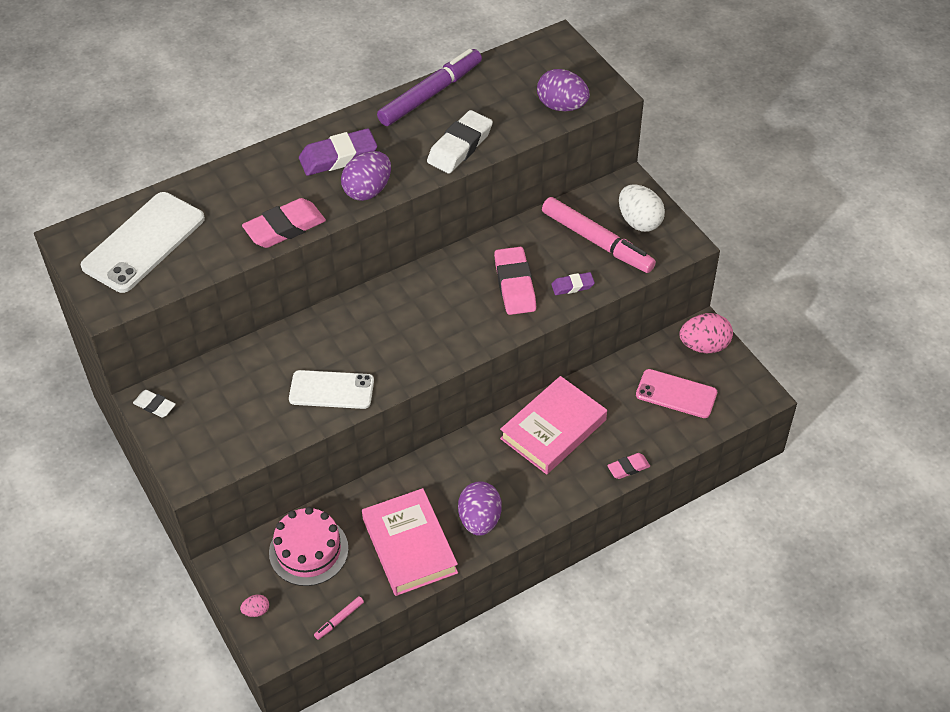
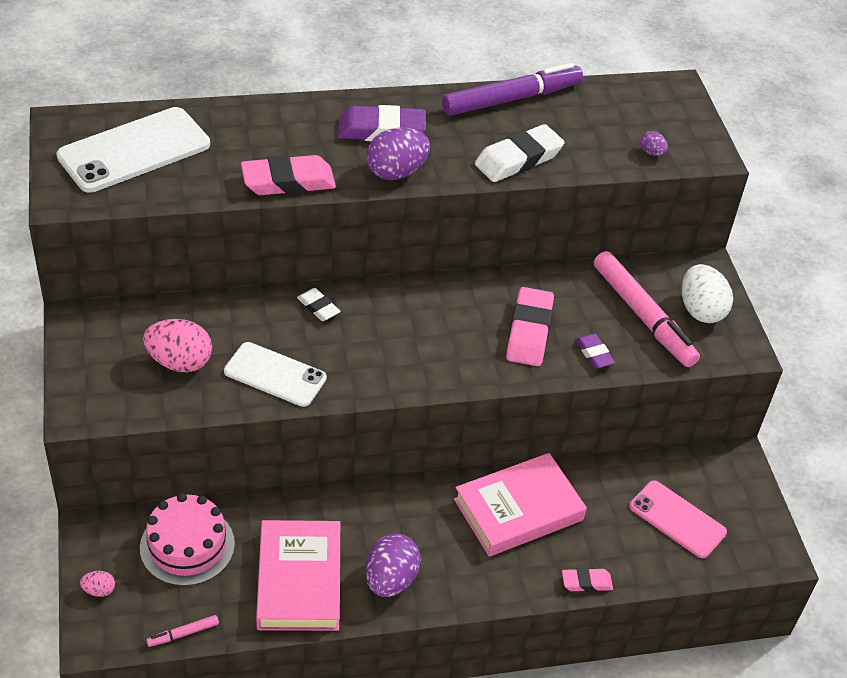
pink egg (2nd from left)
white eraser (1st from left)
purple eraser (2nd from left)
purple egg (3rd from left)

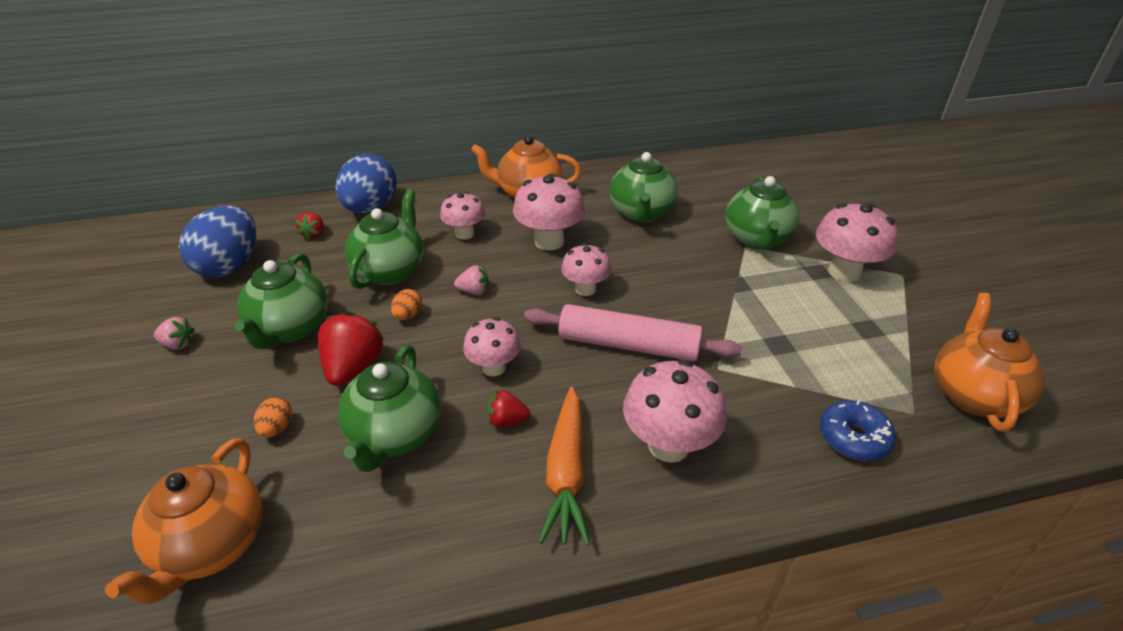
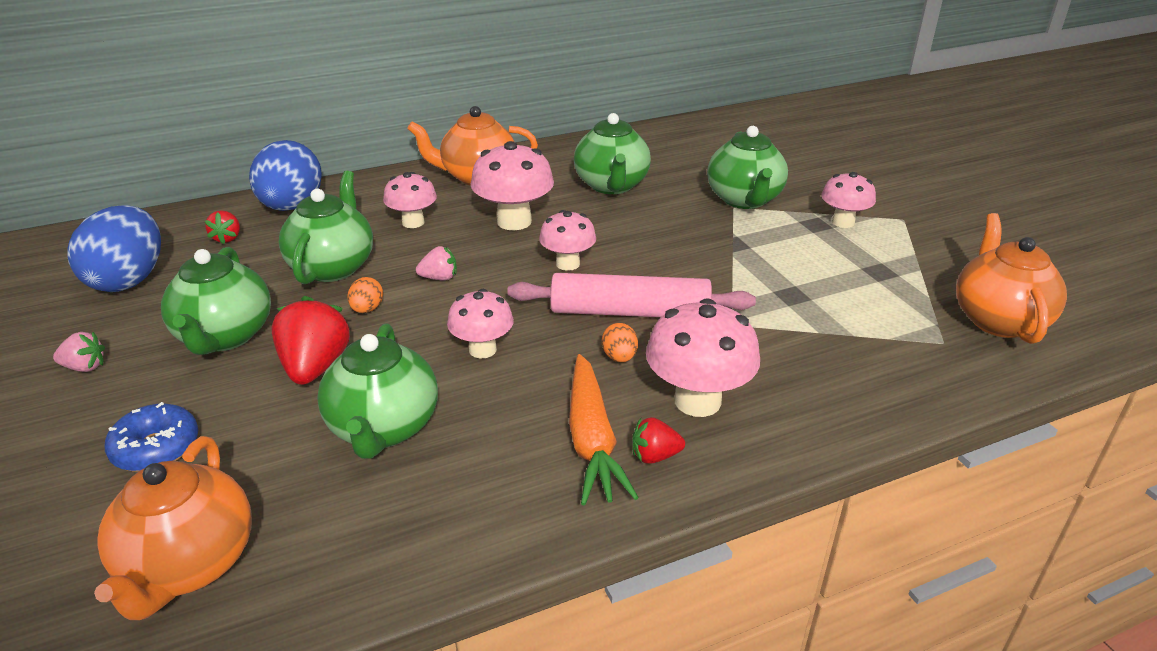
blue donut
orange egg (2nd from left)
red strawberry (3rd from left)
pink mushroom (6th from left)

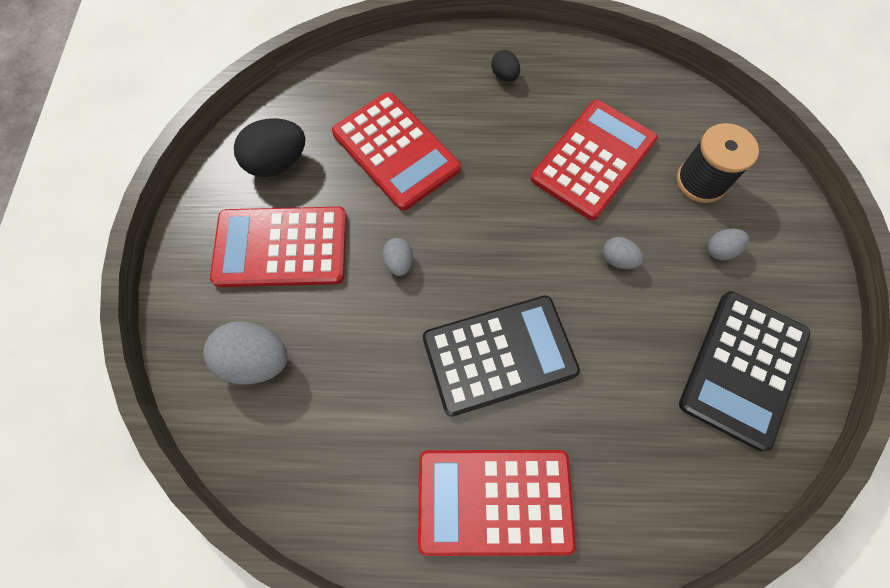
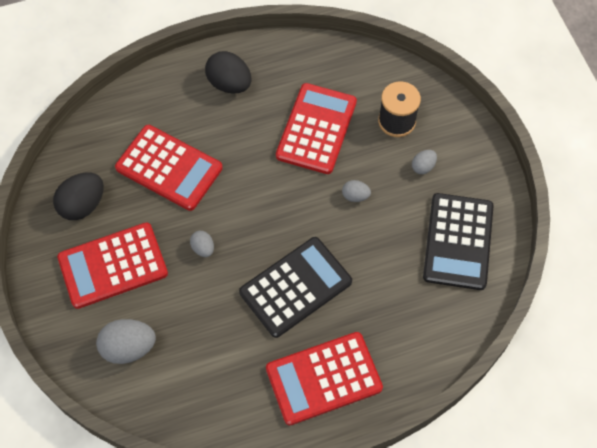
black egg (2nd from left)

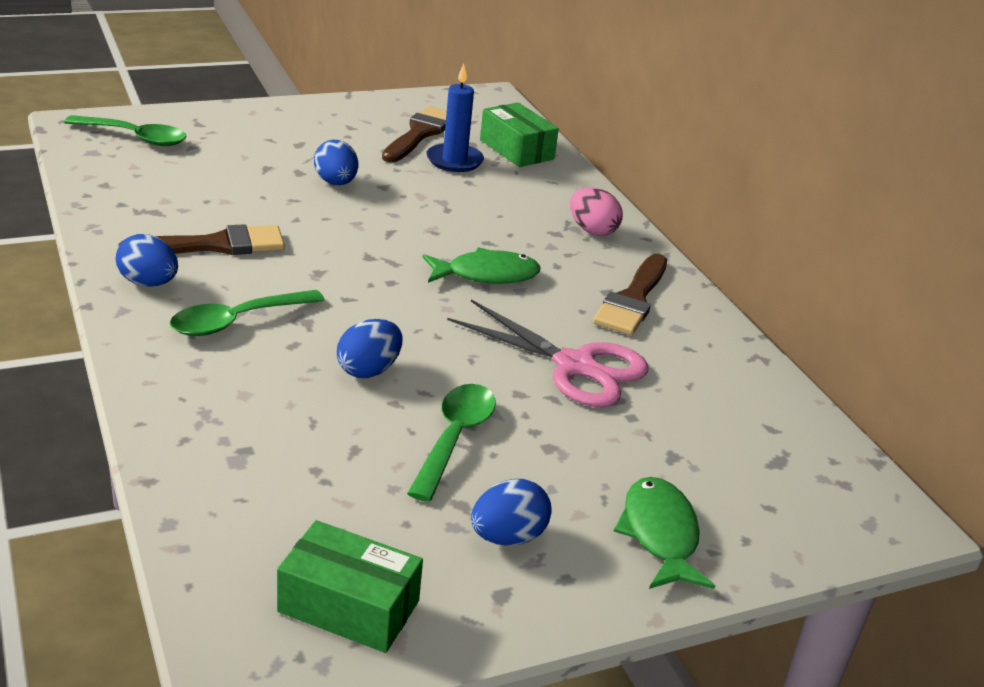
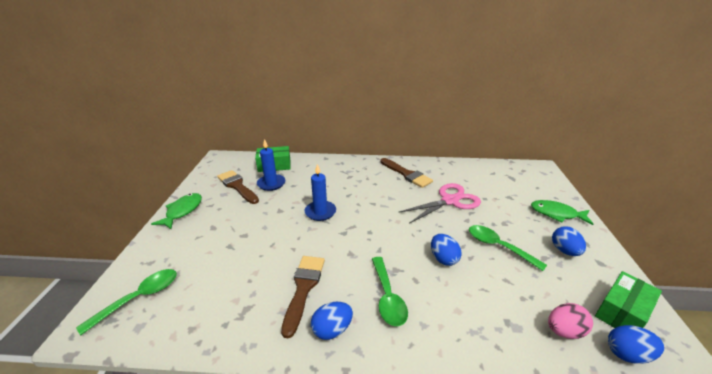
green fish (1st from left)
blue candle (2nd from left)
pink egg
blue egg (4th from left)

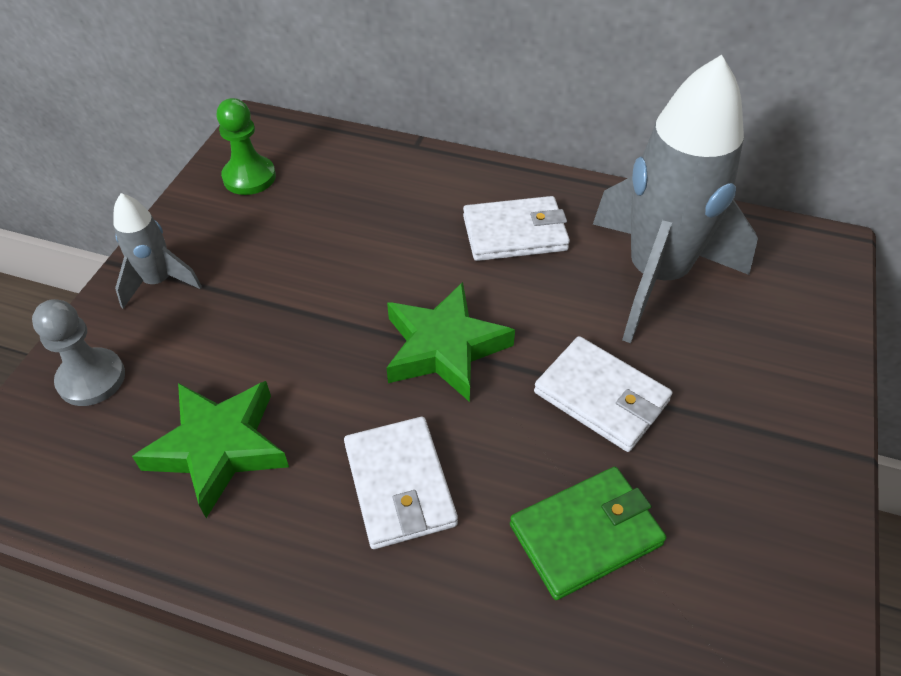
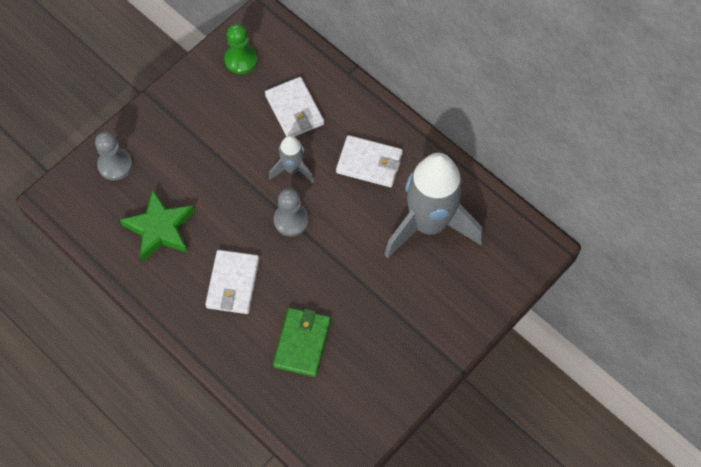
white wallet (2nd from left)
grey rocket (1st from left)
green wallet
grey pawn (2nd from left)

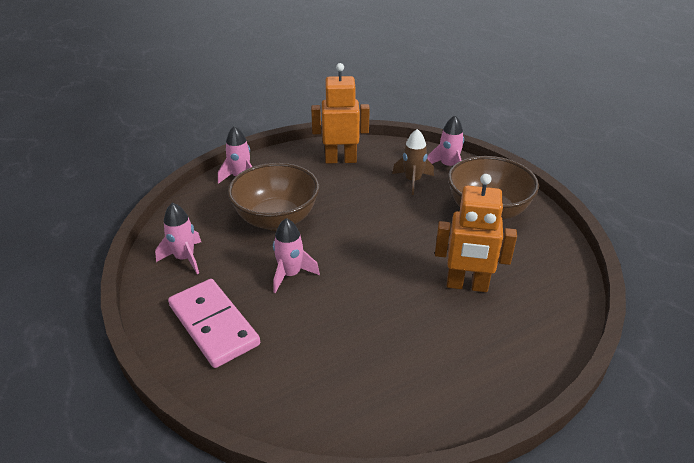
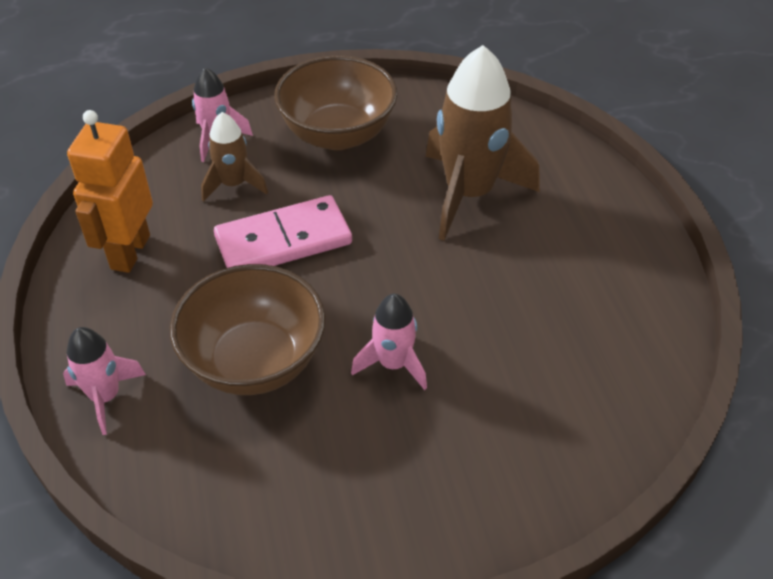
pink domino
brown rocket (2nd from left)
pink rocket (1st from left in the first image)

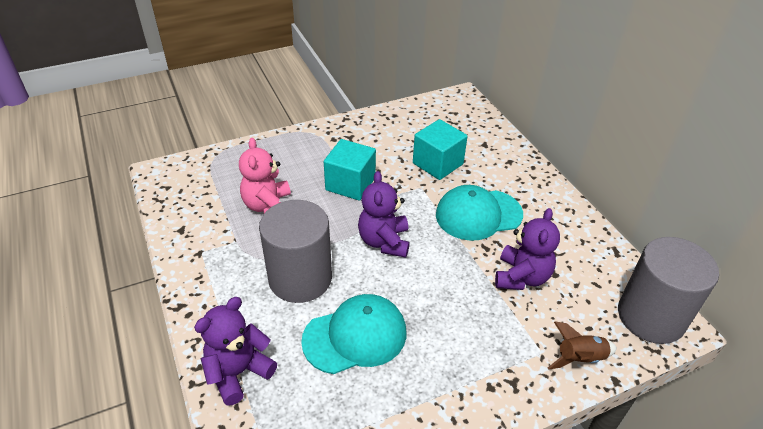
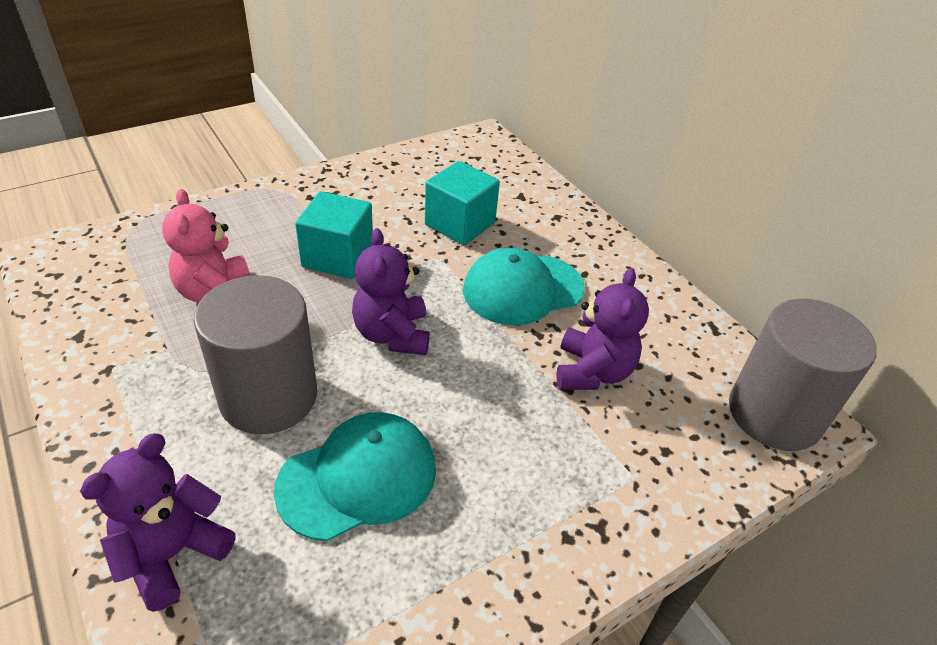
brown rocket

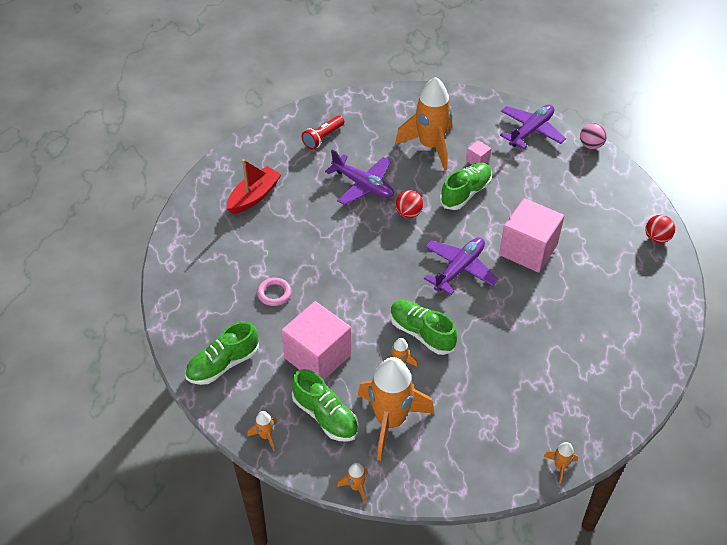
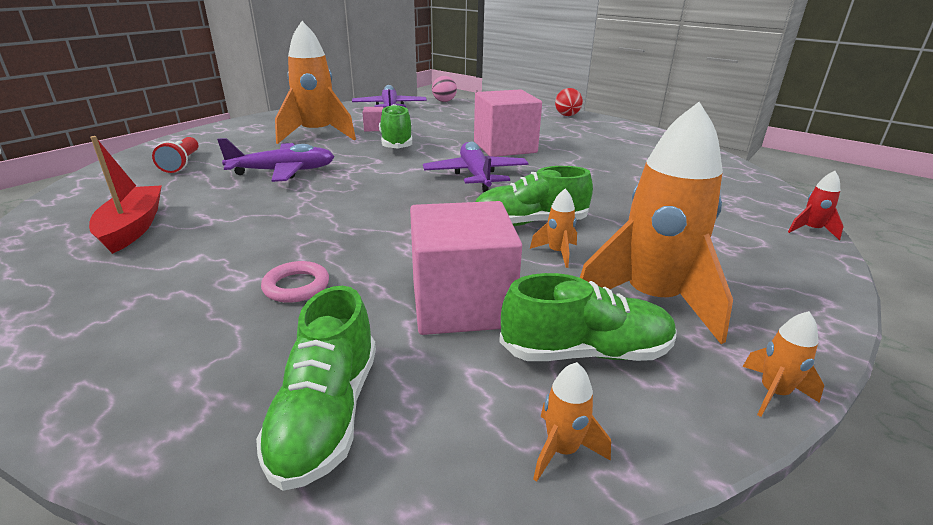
red rocket
red ball (1st from left in the first image)

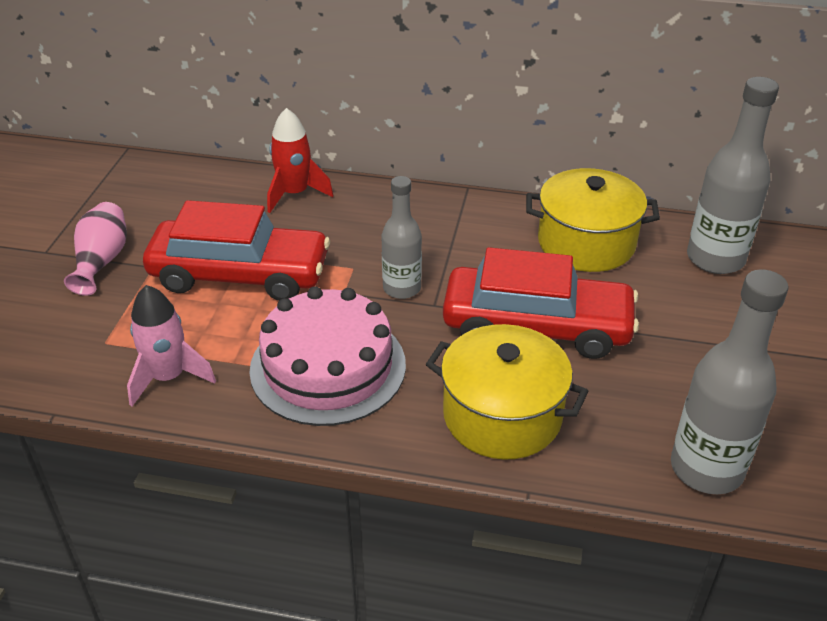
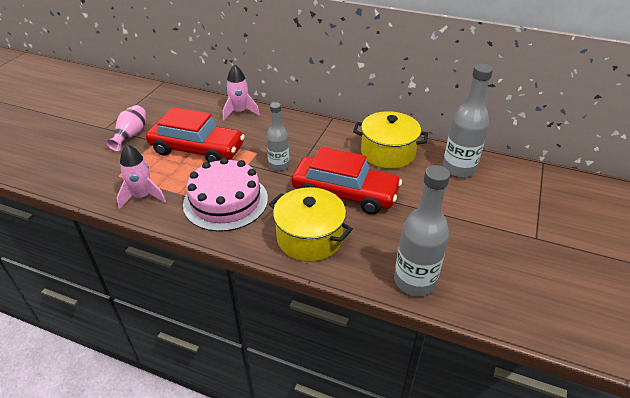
pink rocket (2nd from left)

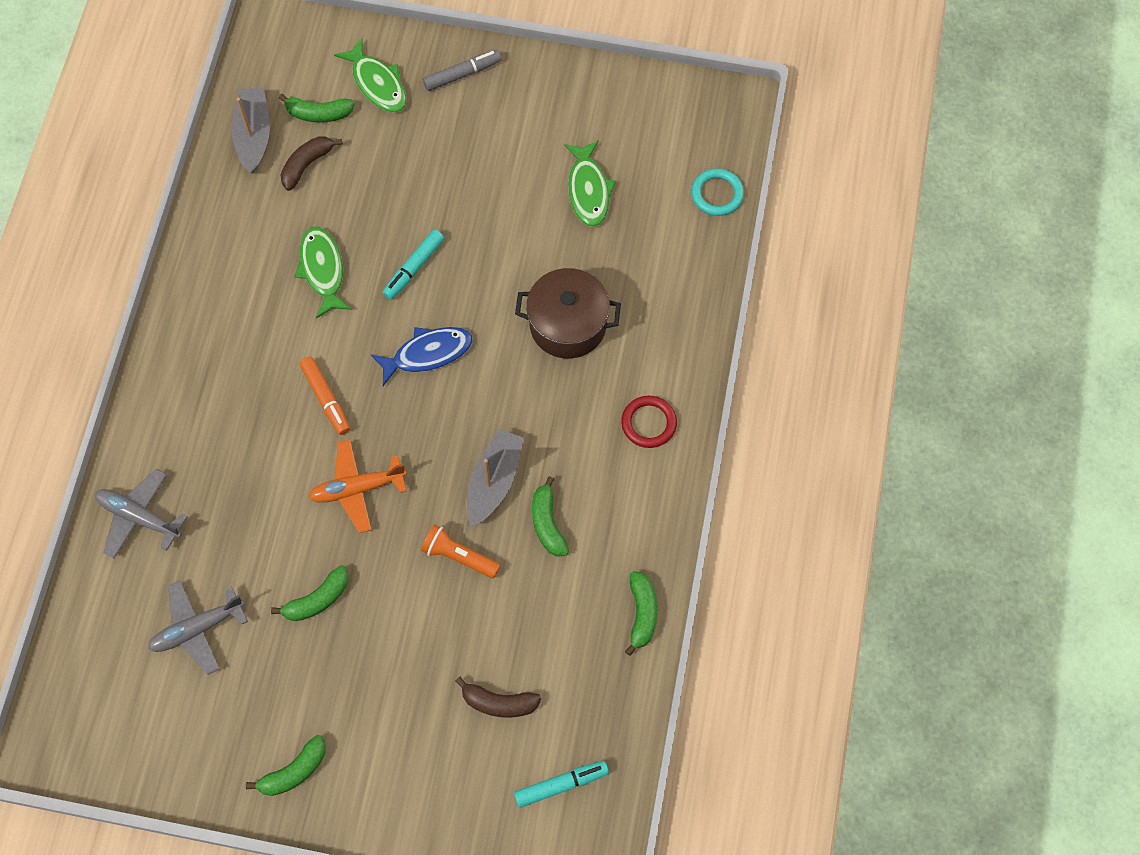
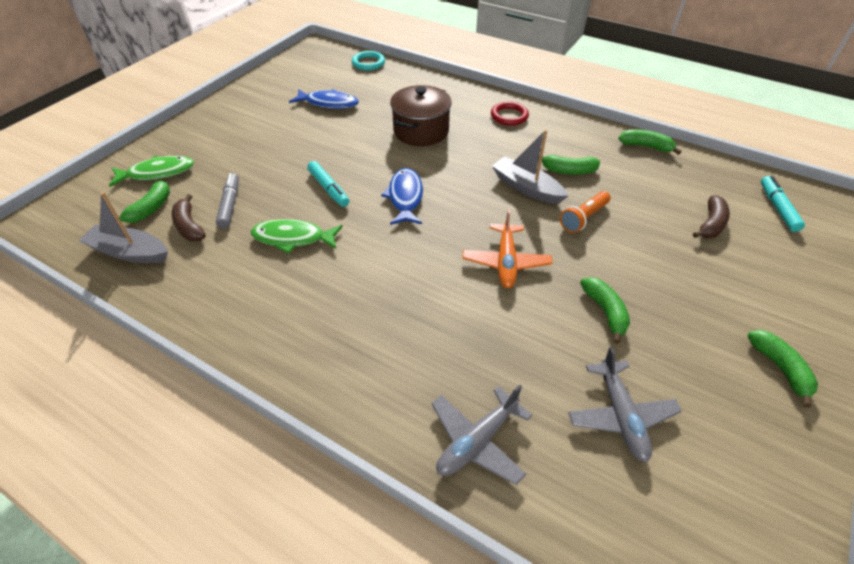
grey marker
blue fish (1st from left)
orange marker

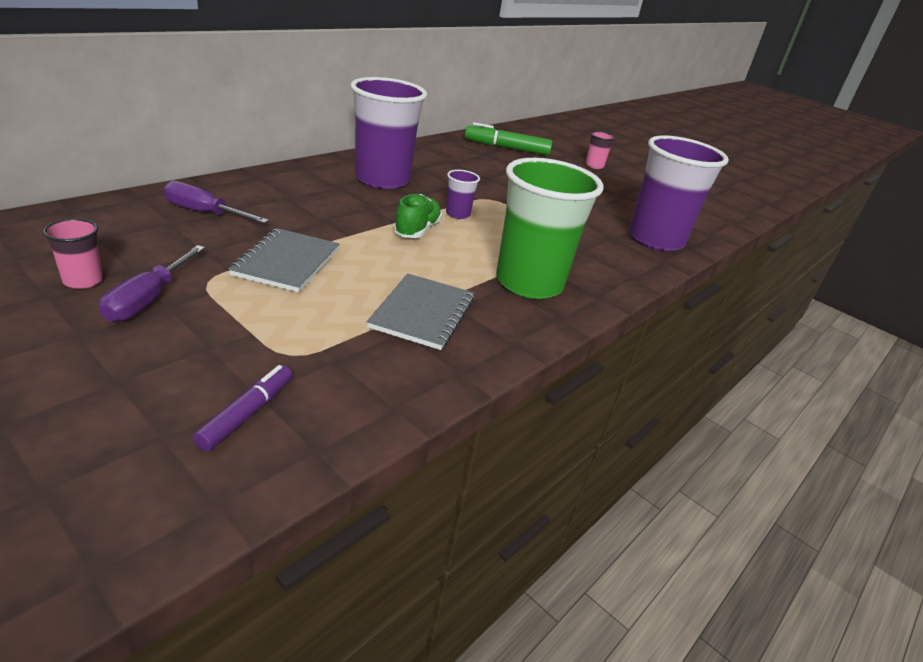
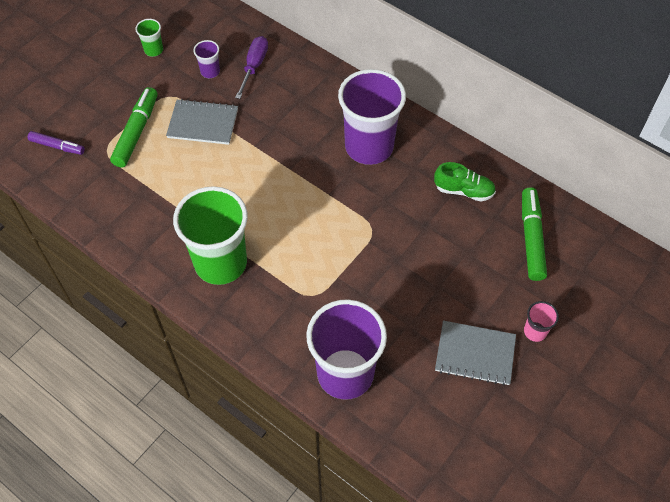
green marker (1st from left)
green cup (1st from left)
purple cup (1st from left)
green shoe
grey notebook (2nd from left)
purple screwdriver (1st from left in the first image)

